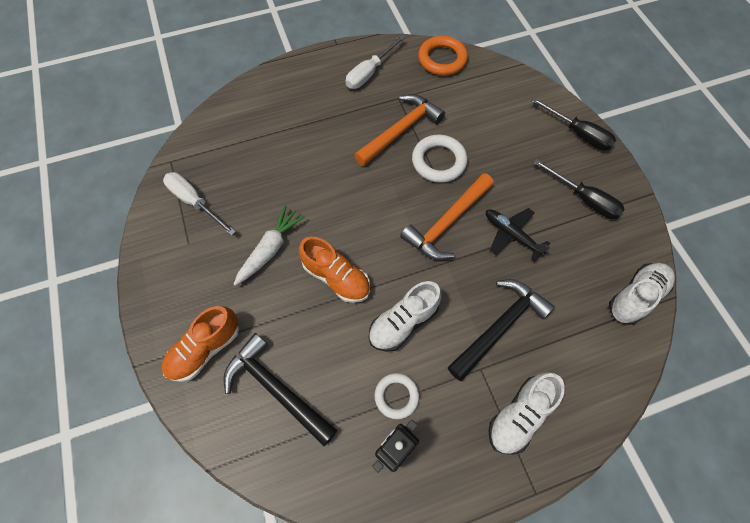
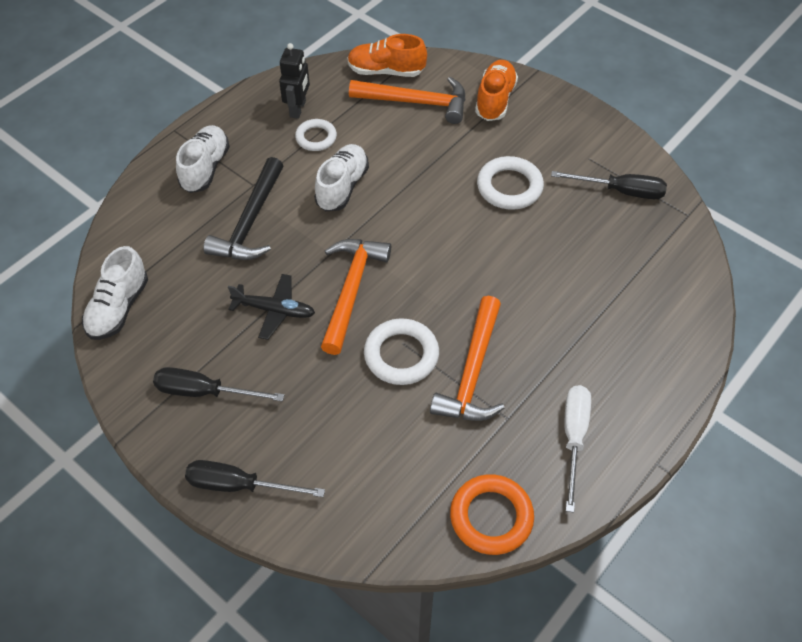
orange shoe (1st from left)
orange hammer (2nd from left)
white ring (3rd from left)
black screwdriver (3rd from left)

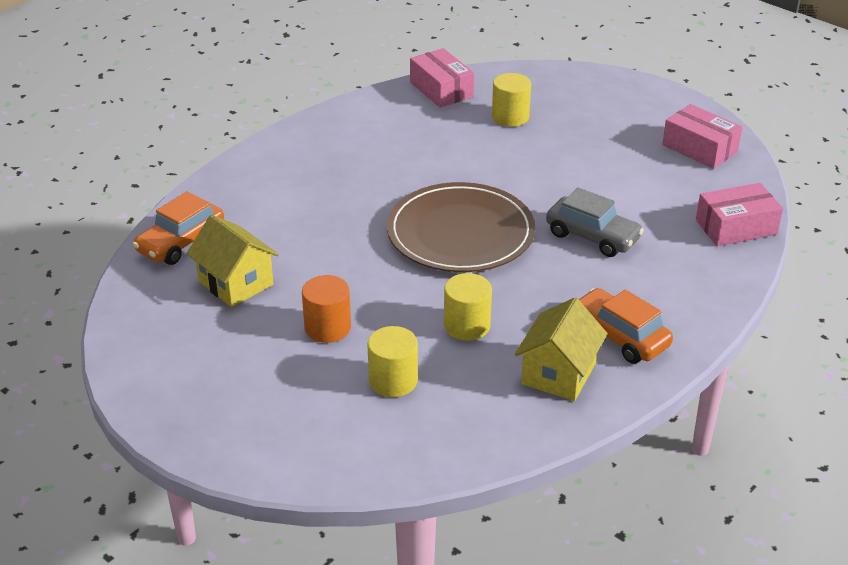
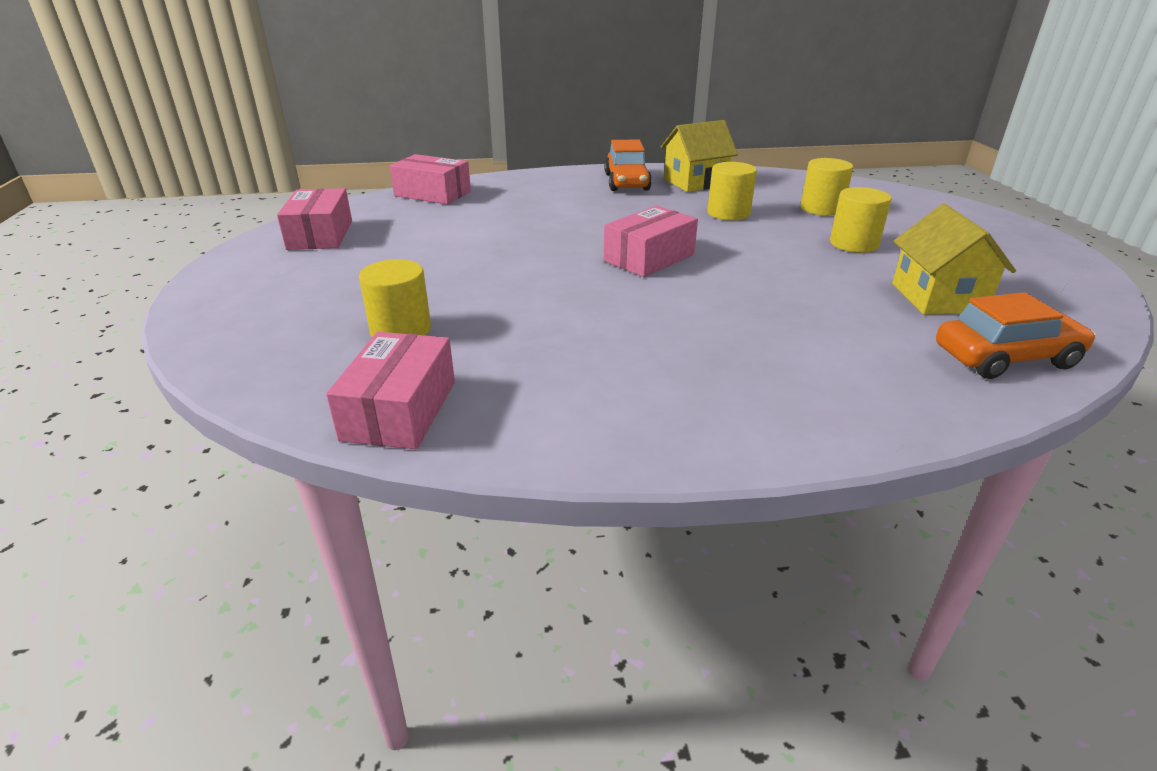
pink box (4th from left)
yellow cylinder (4th from left)
grey car

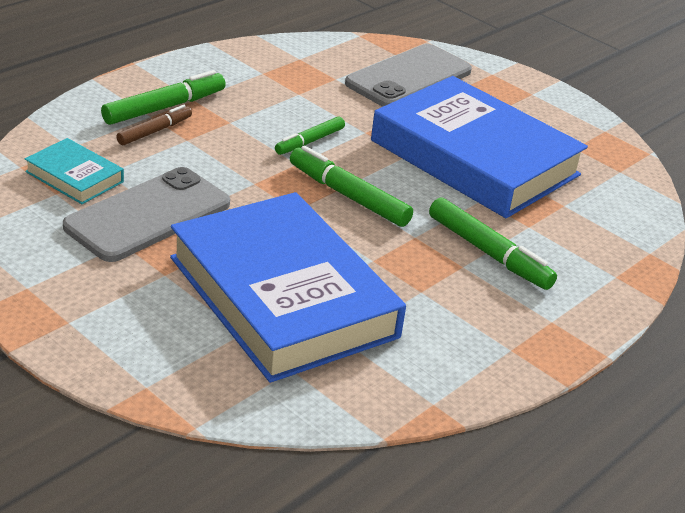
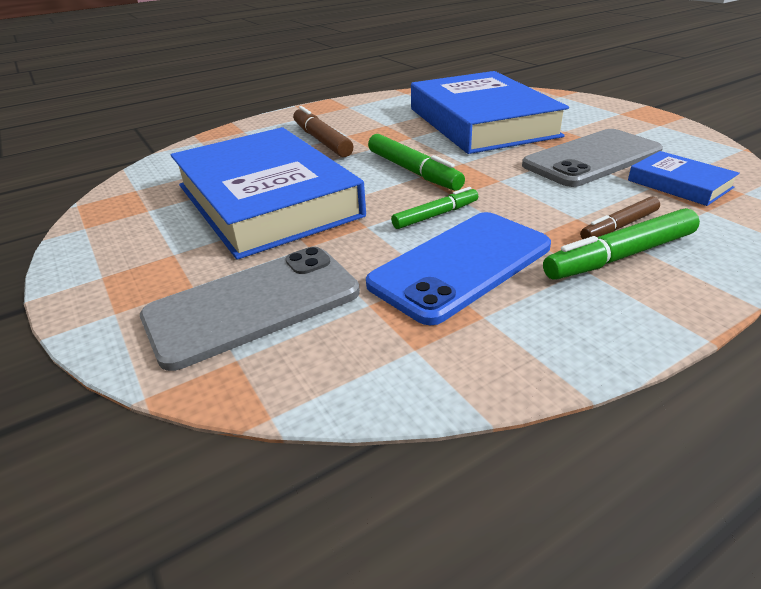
brown marker (1st from left)
blue phone
blue book (3rd from left)

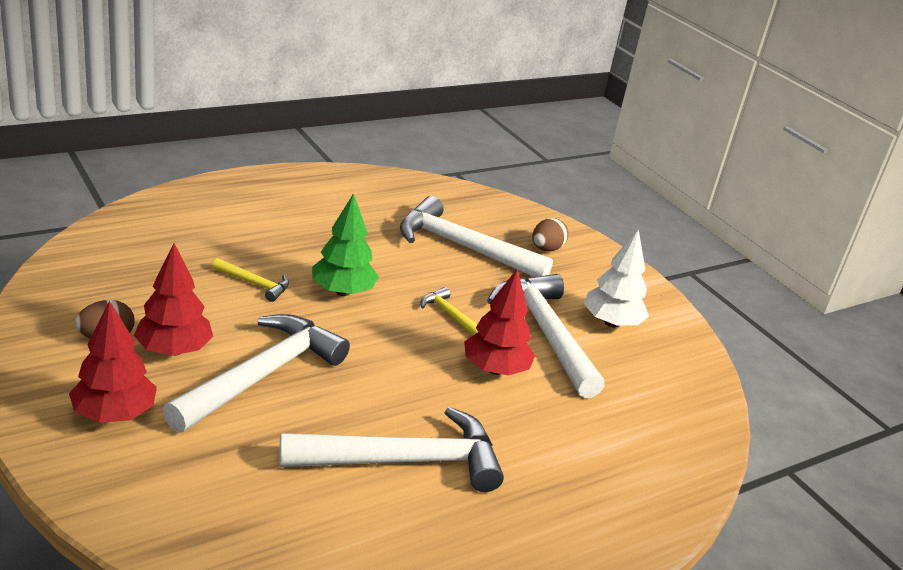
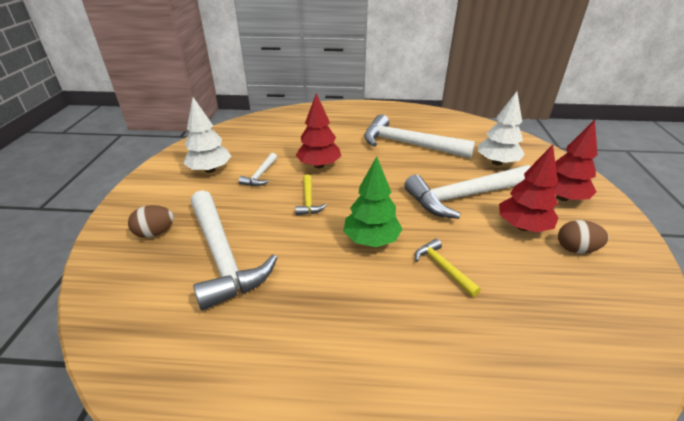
white hammer (2nd from left)
white tree (2nd from left)

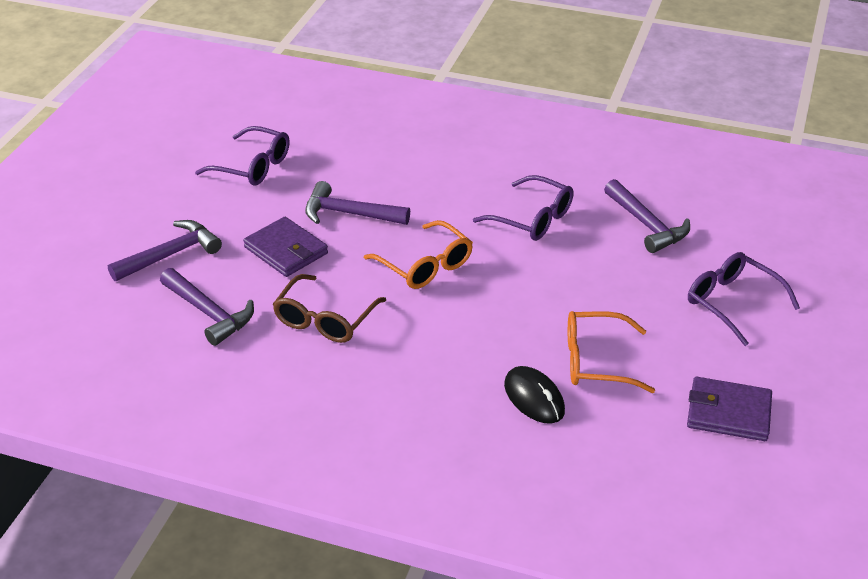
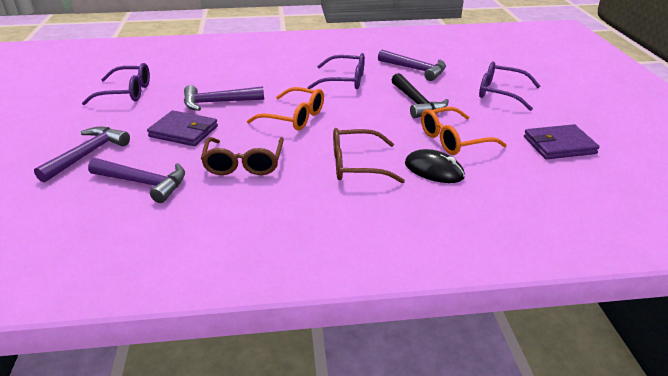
brown glasses (2nd from left)
black hammer

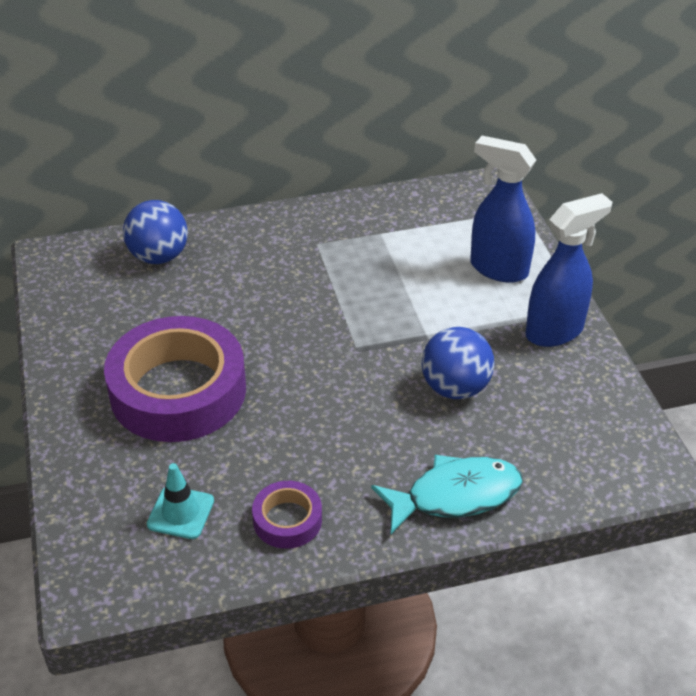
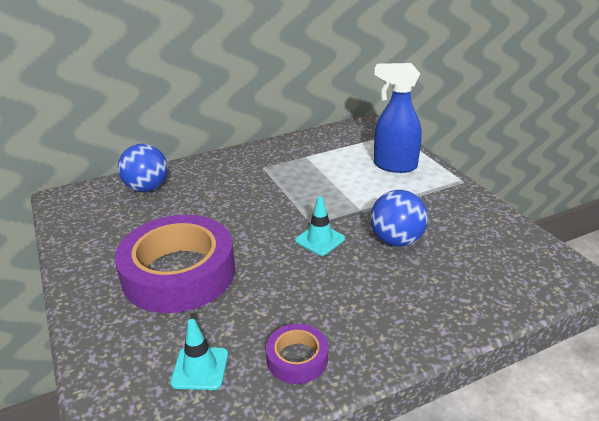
turquoise traffic cone (2nd from left)
turquoise fish
blue spray bottle (2nd from left in the first image)

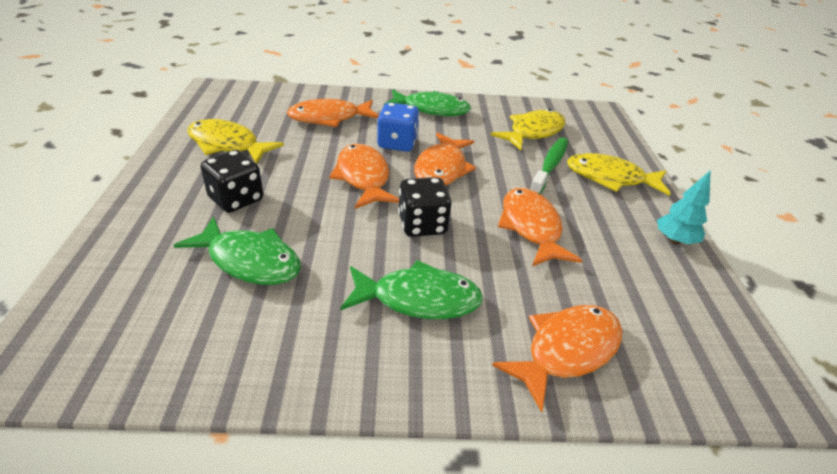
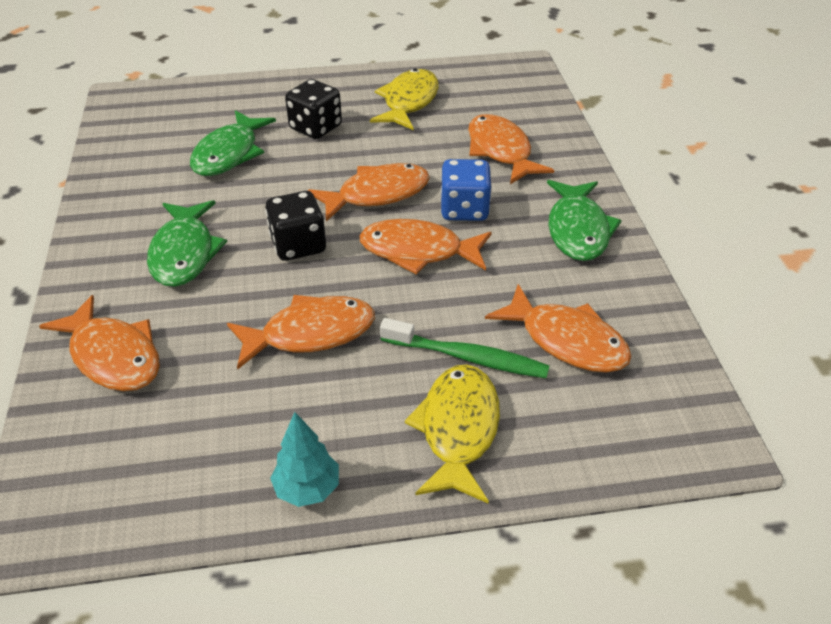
orange fish (6th from left)

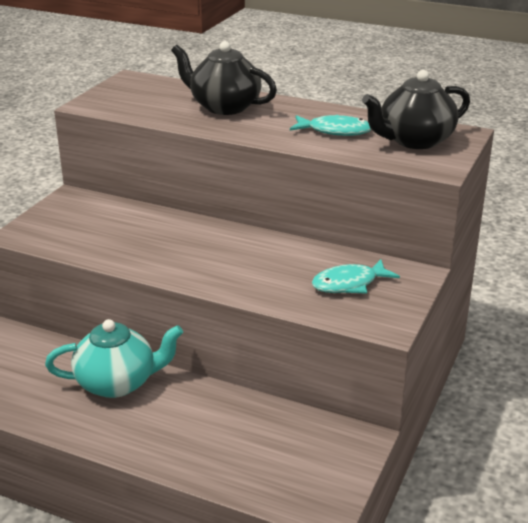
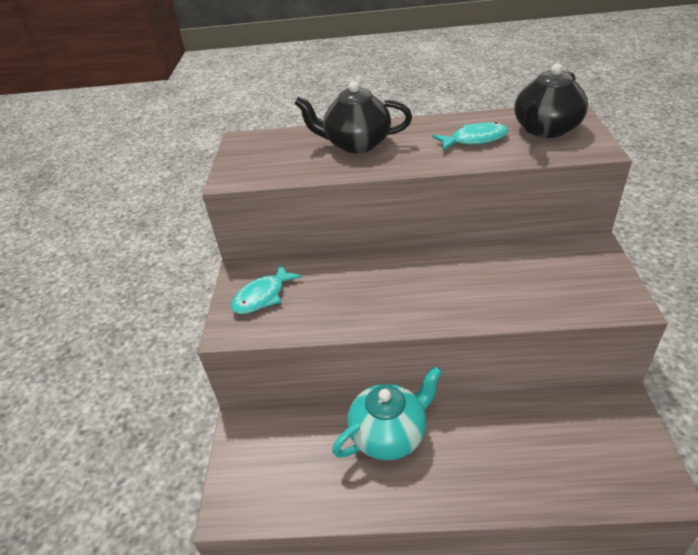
turquoise fish (1st from left)

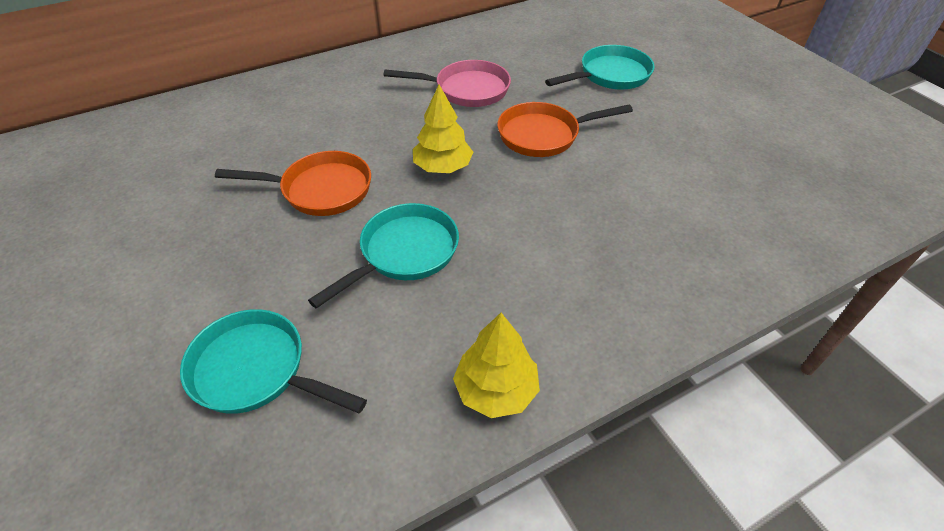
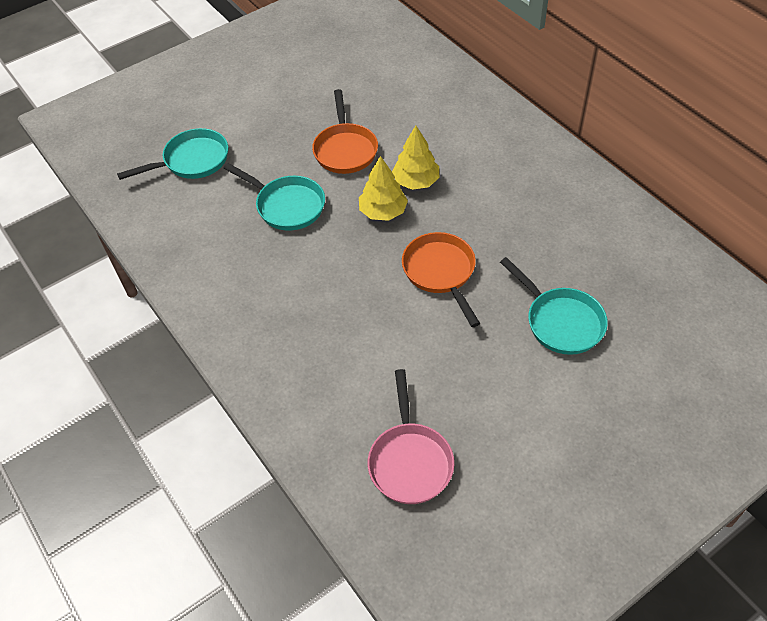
turquoise pan (1st from left)
pink pan
yellow tree (2nd from left)

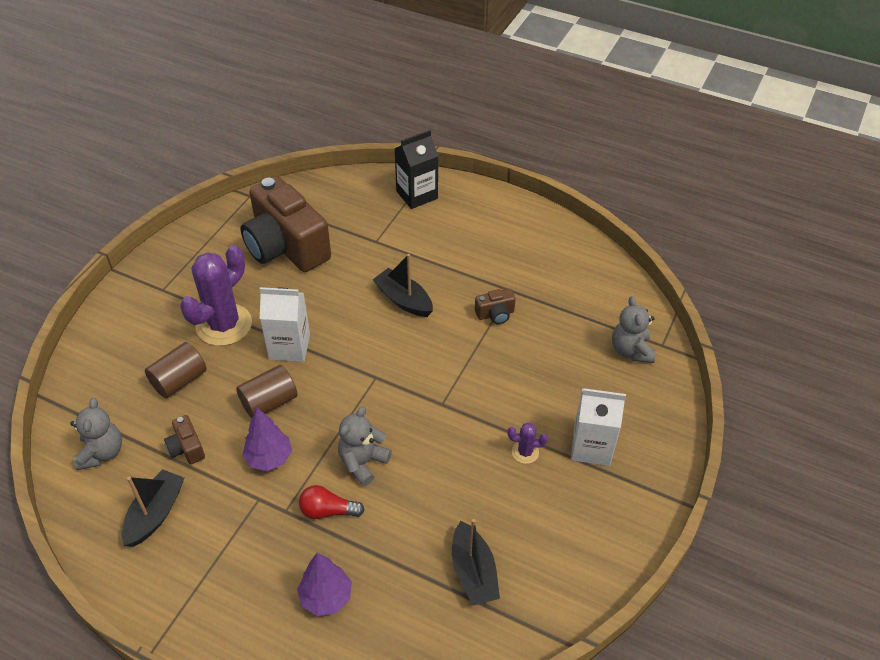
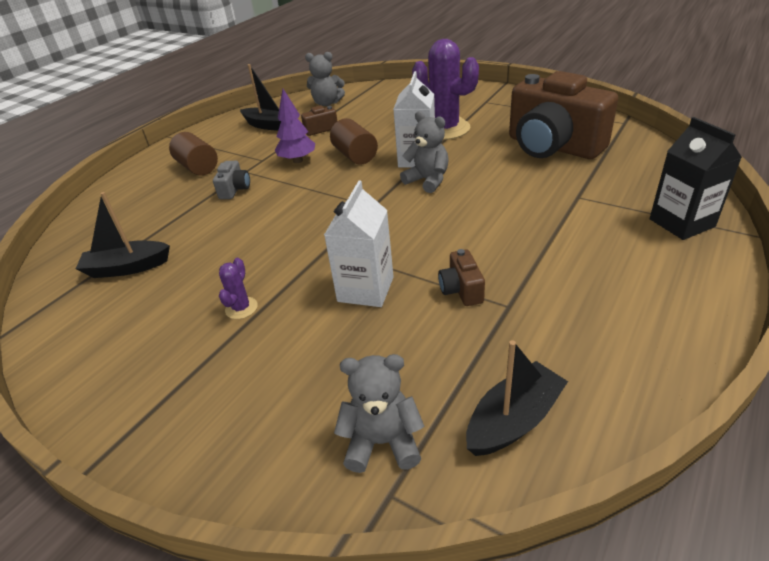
brown cylinder (1st from left)
grey camera
white carton (1st from left)
grey teddy bear (3rd from left)
black boat (3rd from left)
brown camera (3rd from left)
purple tree (2nd from left in the first image)

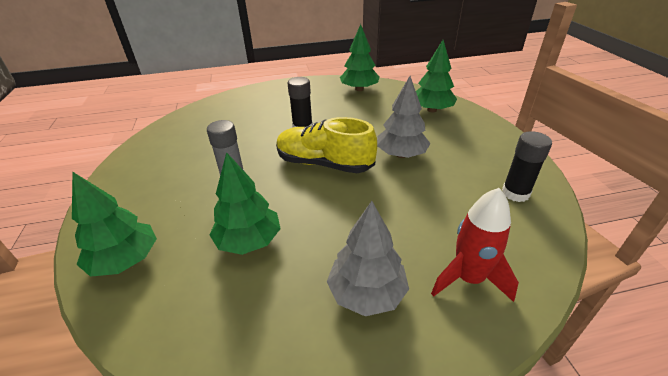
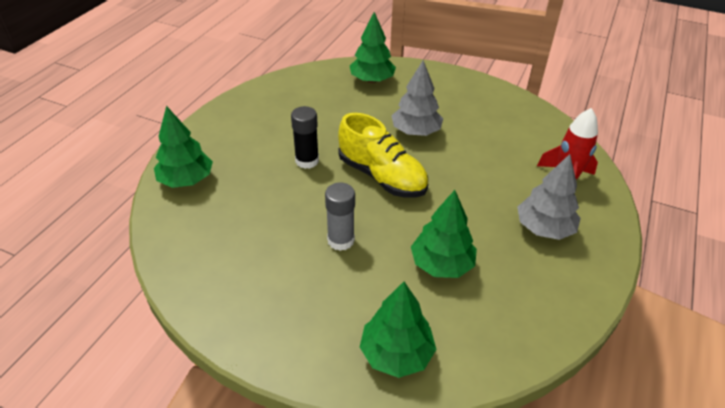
green tree (1st from left)
yellow shoe
black glue stick (2nd from left in the first image)

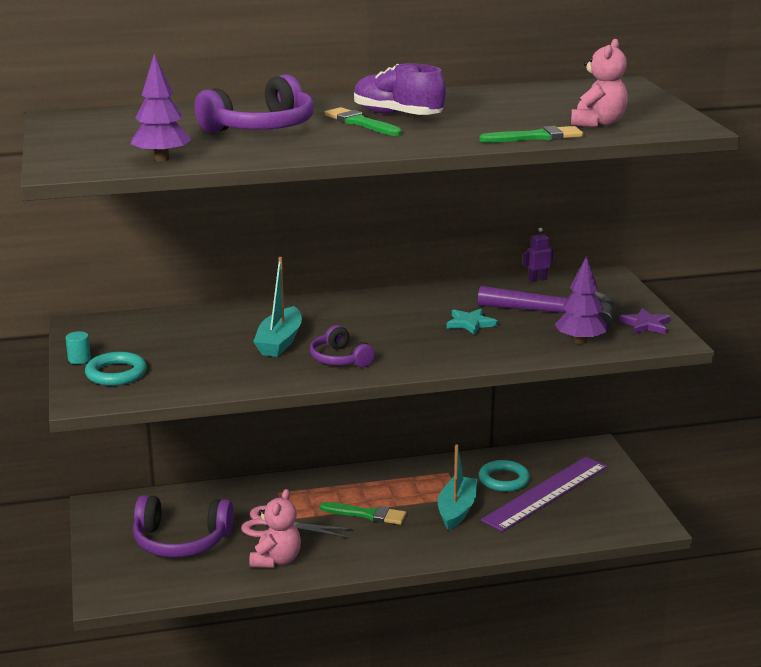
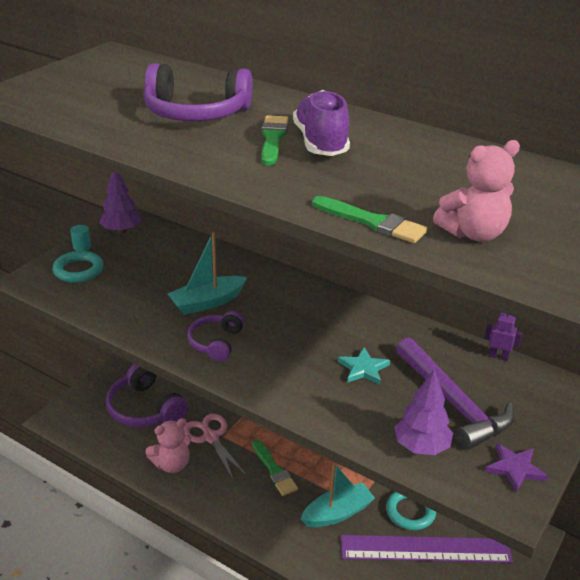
purple tree (1st from left)

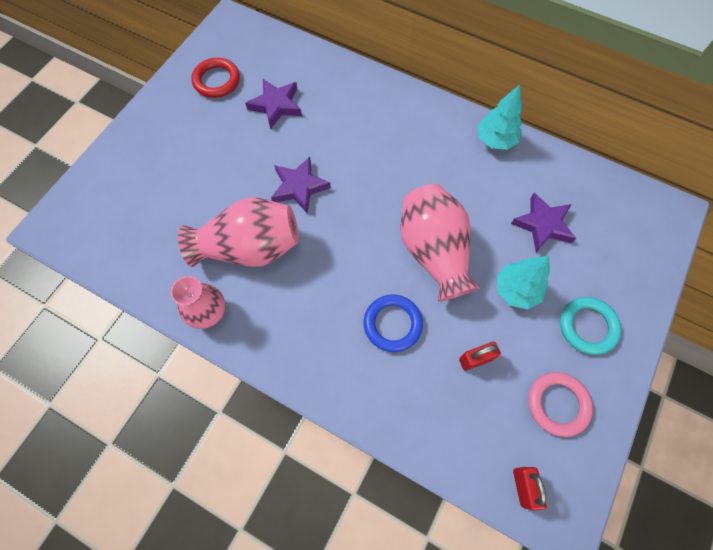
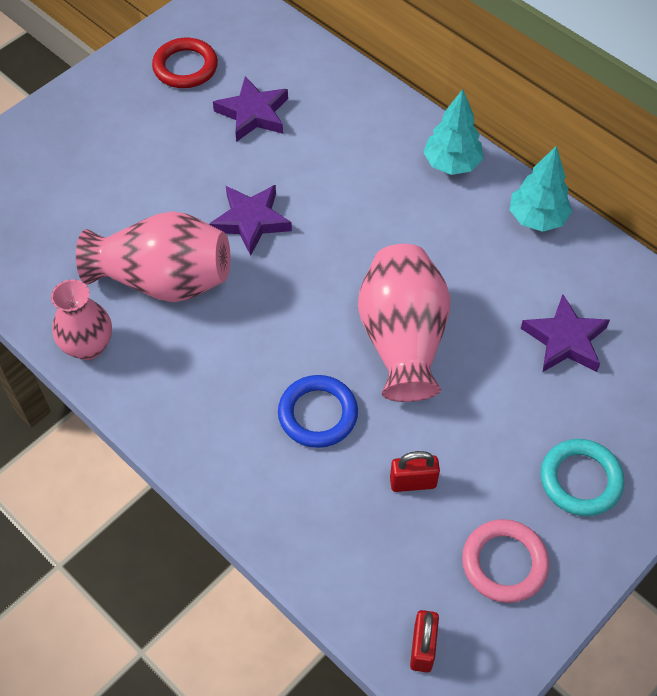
turquoise tree (1st from left)

